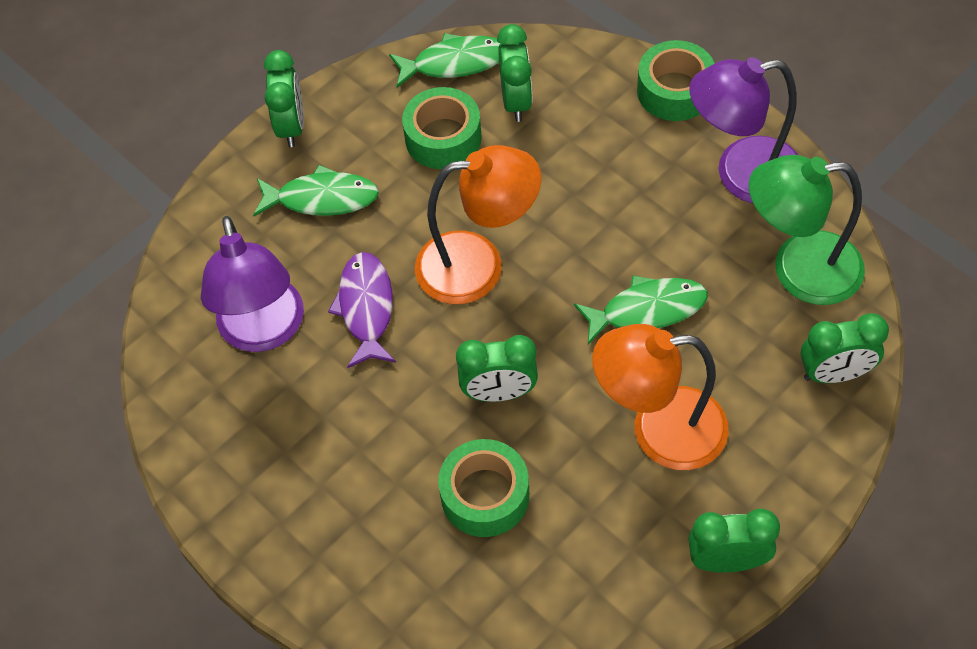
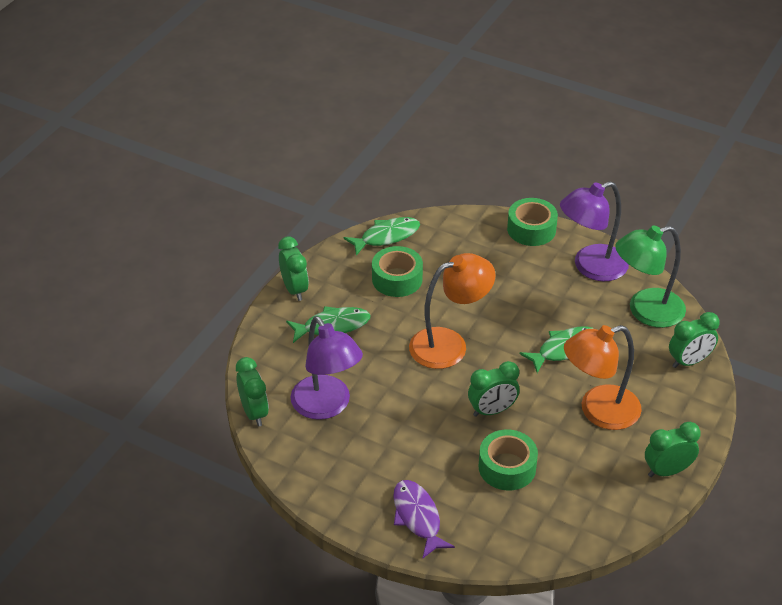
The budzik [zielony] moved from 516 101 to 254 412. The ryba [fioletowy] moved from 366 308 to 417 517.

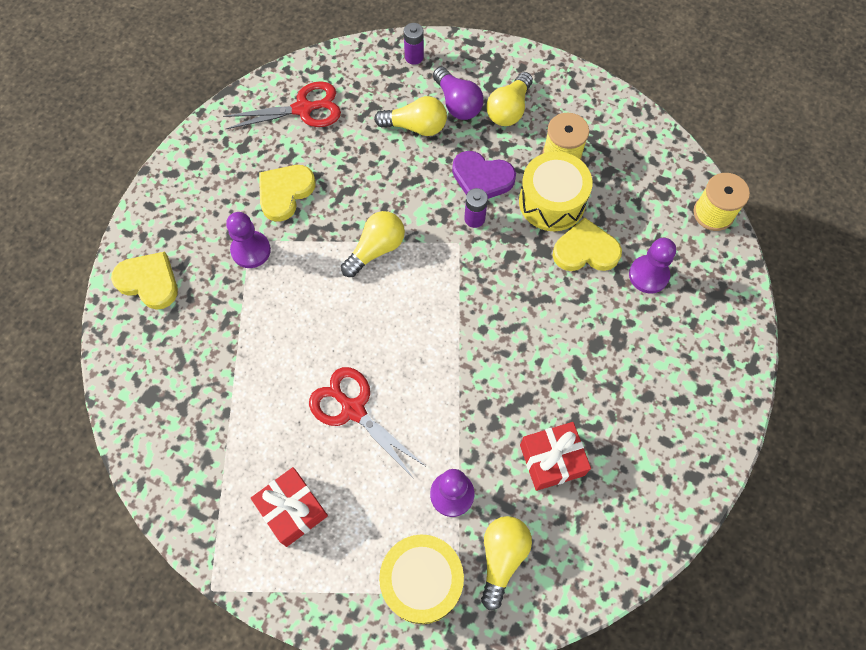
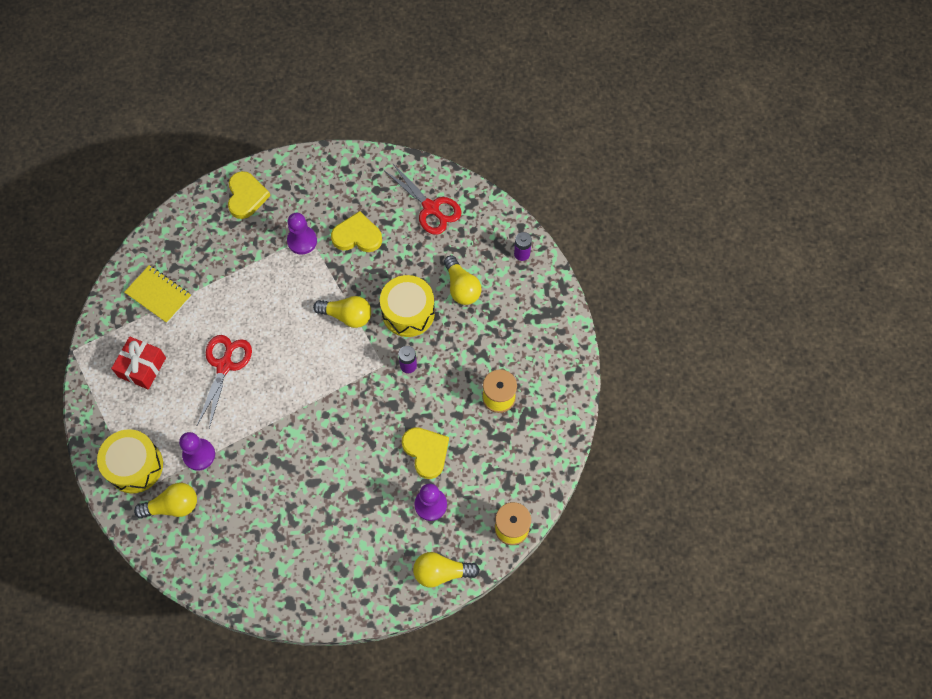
The żarówka [fioletowy] at 457 103 disappeared. The żarówka [żółty] moved from 509 109 to 441 572. The serce [fioletowy] at 482 178 disappeared. The bęben [żółty] moved from 552 202 to 408 312. The prezent [czerwony] at 552 460 disappeared. The zeszyt [żółty] at 158 295 appeared.

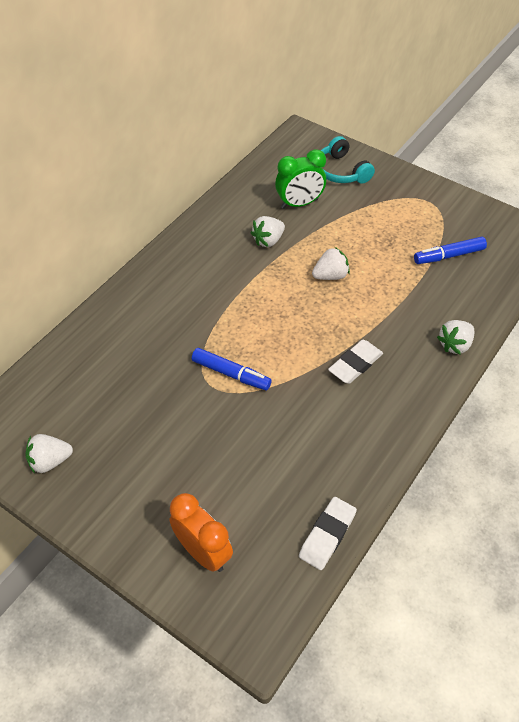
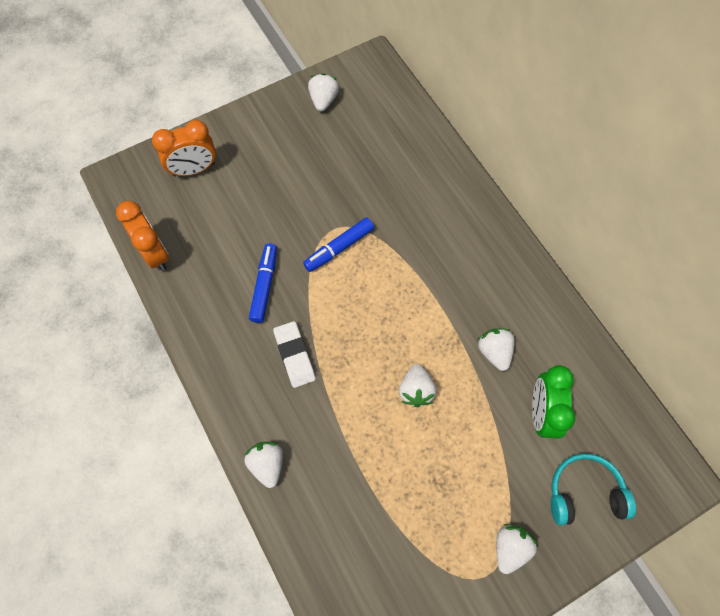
The flamaster [niebieski] moved from 448 256 to 264 286. The gumka do mazania [biały] at 327 535 was replaced by the budzik [pomarańczowy] at 155 253. The truskawka [biały] at 510 548 appeared.

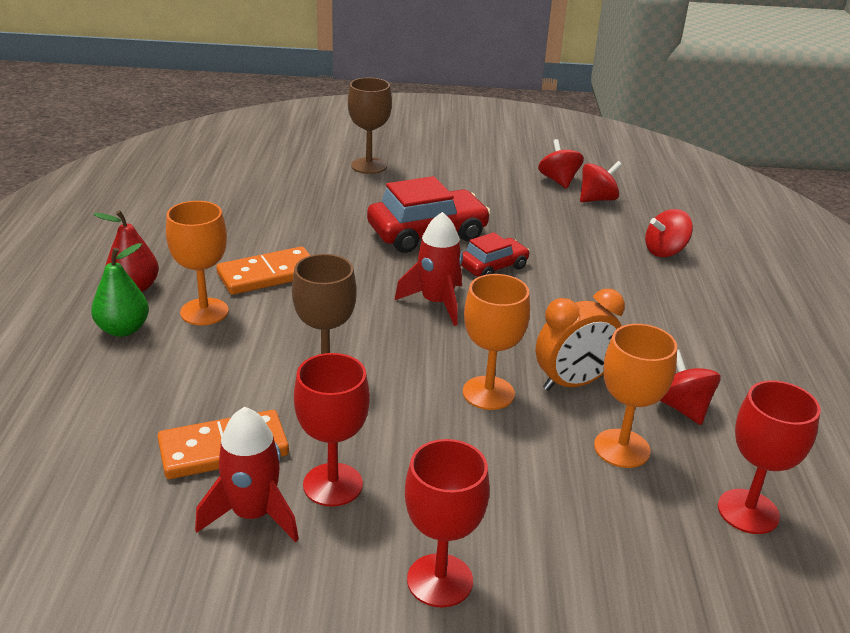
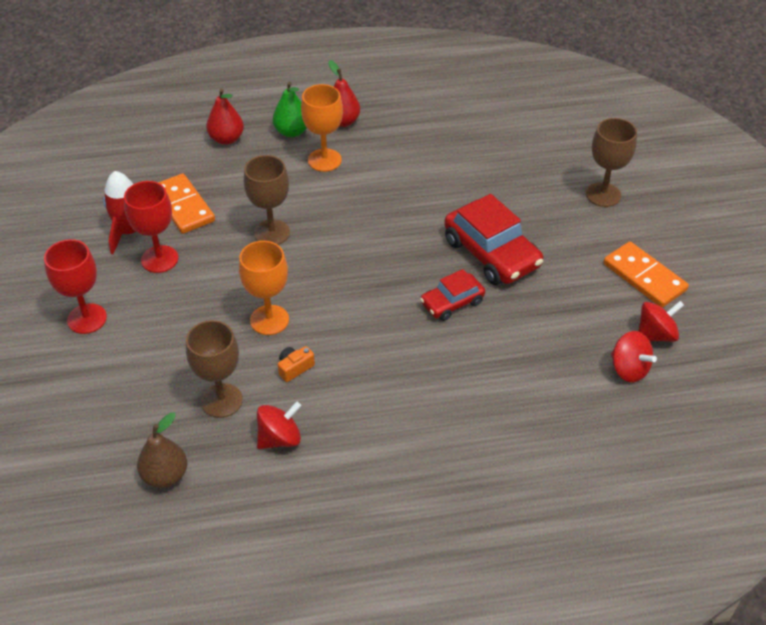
The bączek [czerwony] at 665 251 disappeared. The rakieta [czerwony] at 436 303 disappeared. The samochód [czerwony] at 493 267 turned 105 degrees clockwise. The kostka domina [pomarańczowy] moved from 268 275 to 644 277. The budzik [pomarańczowy] at 573 383 was replaced by the aparat fotograficzny [pomarańczowy] at 294 368. The kielich [pomarańczowy] at 622 448 became the kielich [brązowy] at 221 400. The kielich [czerwony] at 748 511 was replaced by the gruszka [brązowy] at 165 476. The gruszka [czerwony] at 226 139 appeared.

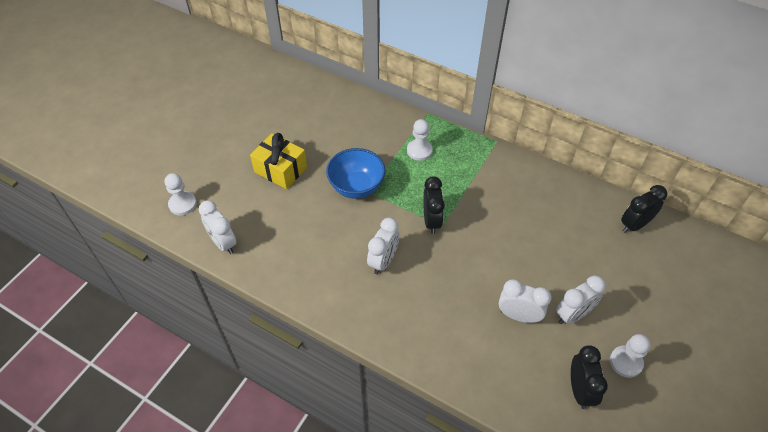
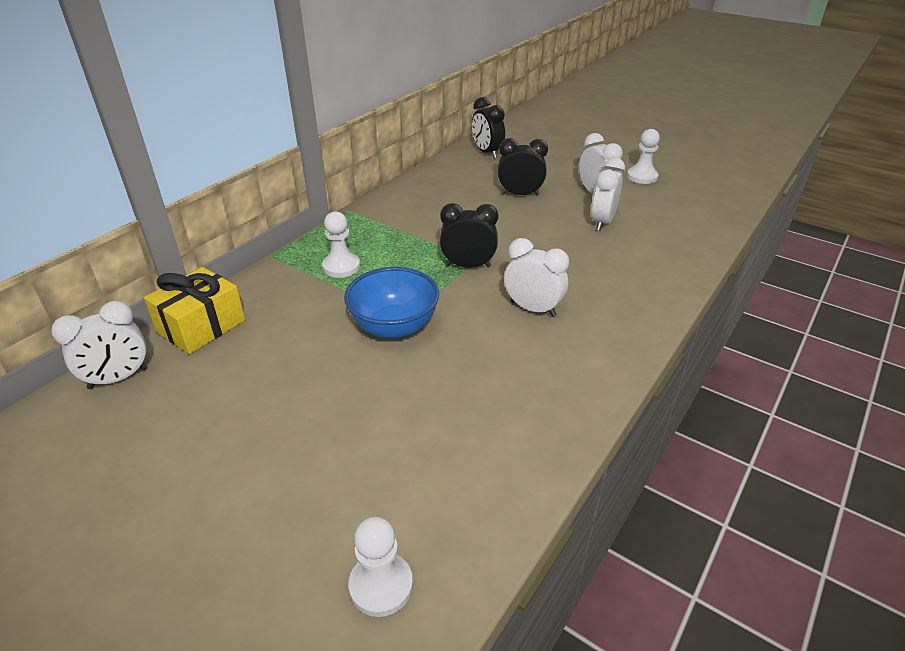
The prezent [żółty] moved from 280 169 to 201 326. The budzik [biały] moved from 223 243 to 118 378. The budzik [czarny] moved from 579 390 to 520 194.

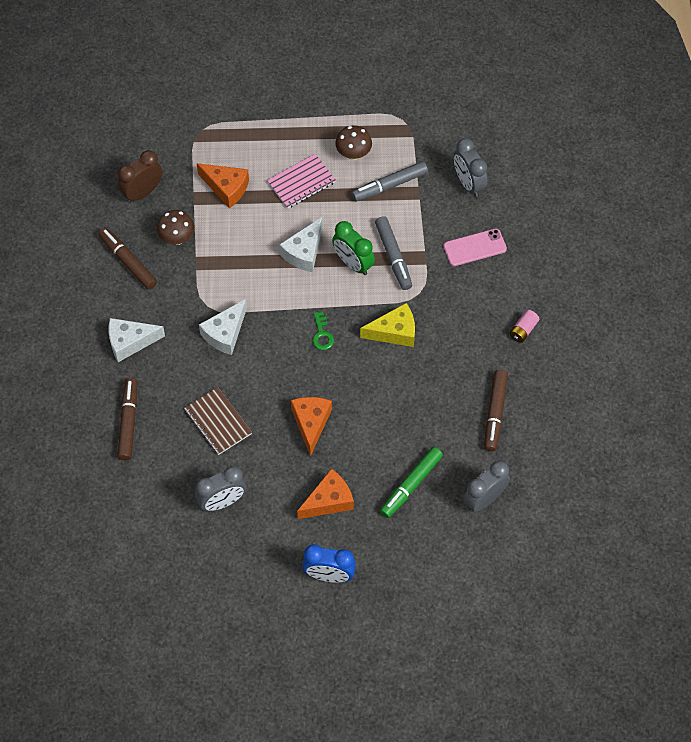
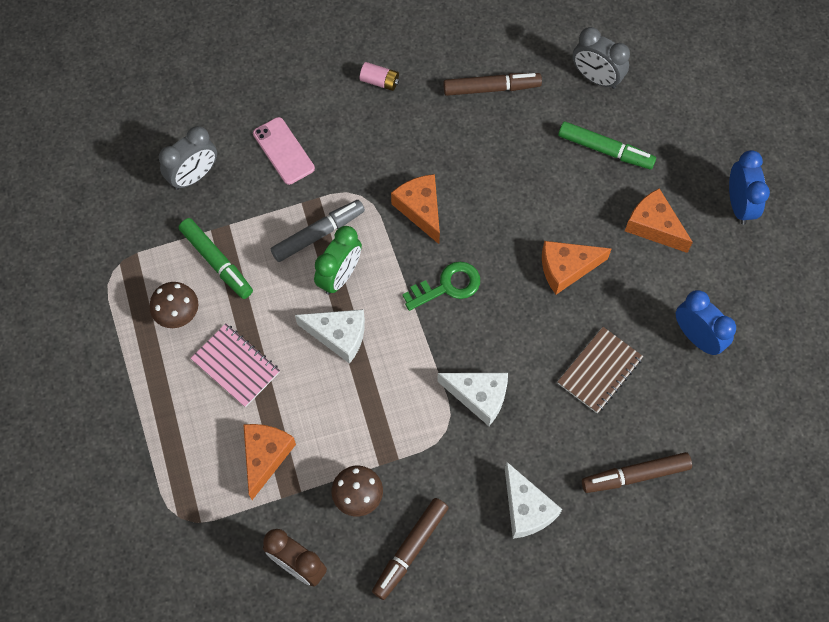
The flamaster [szary] at 390 185 became the flamaster [zielony] at 217 261. The ser [żółty] at 394 332 became the ser [pomarańczowy] at 420 209. The klucz [zielony] at 322 334 changed to 1.51 times the size. The budzik [szary] at 222 502 became the budzik [niebieski] at 697 337.

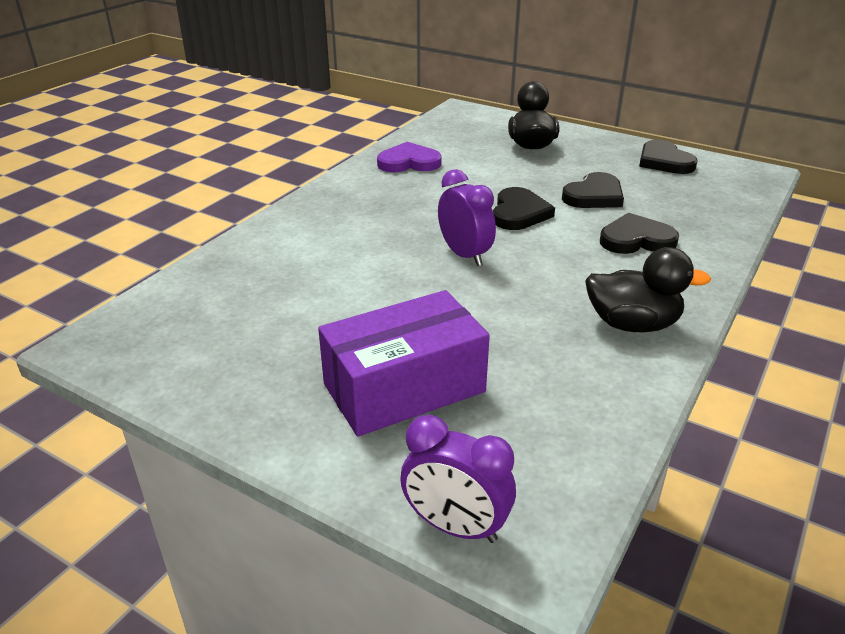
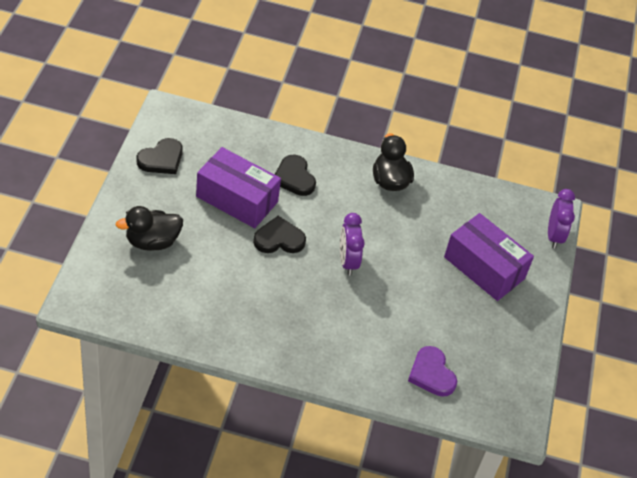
The serce [fioletowy] moved from 409 162 to 431 374. The budzik [fioletowy] at 465 255 turned 45 degrees counterclockwise. The serce [czarny] at 594 196 was replaced by the pudełko [fioletowy] at 237 199.

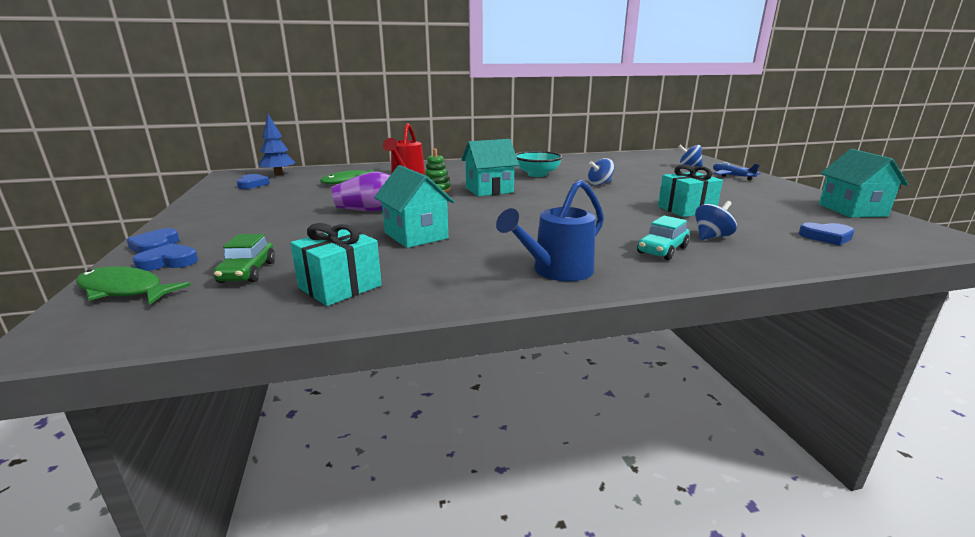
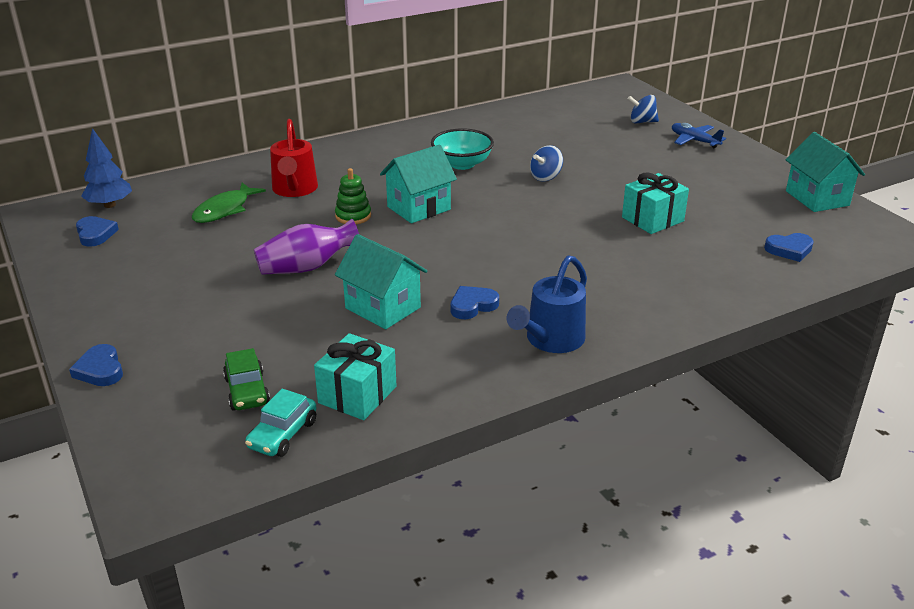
The bączek [niebieski] at 711 237 disappeared. The samochód [turkusowy] moved from 662 250 to 283 434. The serce [niebieski] moved from 168 262 to 472 305. The ryba [zielony] at 125 290 disappeared.

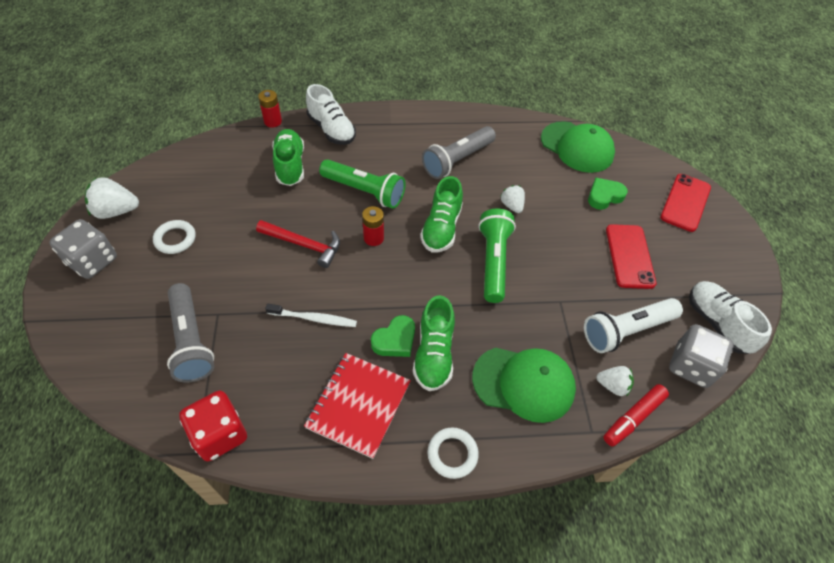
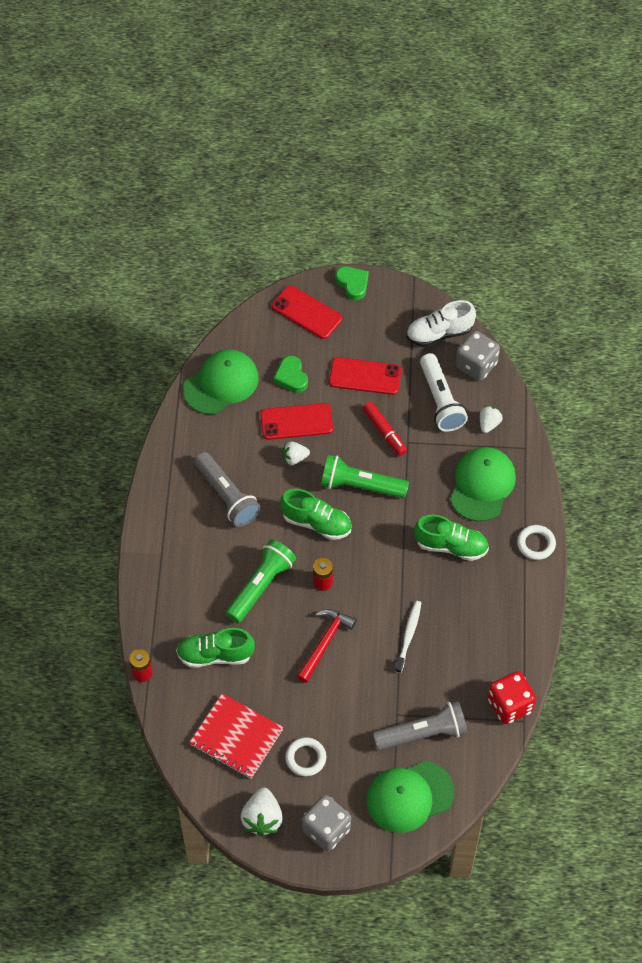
The but [biały] at 331 129 disappeared. The serce [zielony] moved from 395 340 to 353 284. The zeszyt [czerwony] moved from 358 405 to 236 737. The flamaster [czerwony] moved from 633 418 to 384 432. The telefon [czerwony] at 296 421 appeared. The czapka [zielony] at 409 796 appeared.

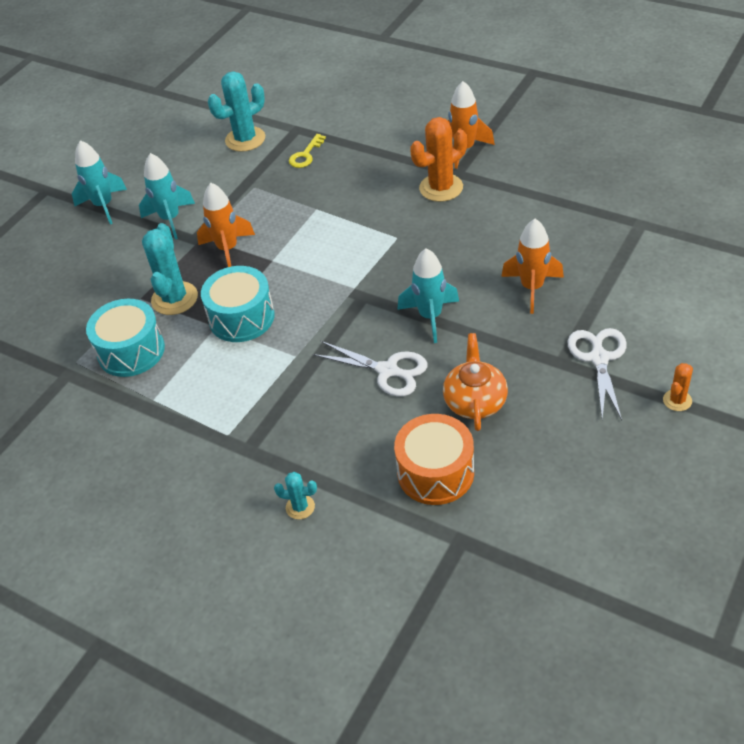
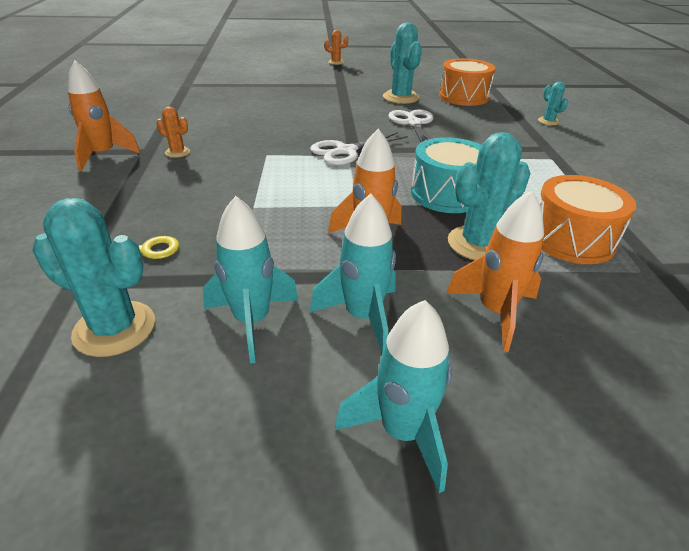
The kaktus [pomarańczowy] at 441 188 changed to 0.52 times the size. The rakieta [pomarańczowy] moved from 532 288 to 495 312. The rakieta [turkusowy] moved from 430 317 to 252 321. The bęben [turkusowy] at 131 351 became the bęben [pomarańczowy] at 571 239. The nożyczki [biały] moved from 599 358 to 346 151. The imbryk [pomarańczowy] at 475 401 was replaced by the kaktus [turkusowy] at 400 97.

